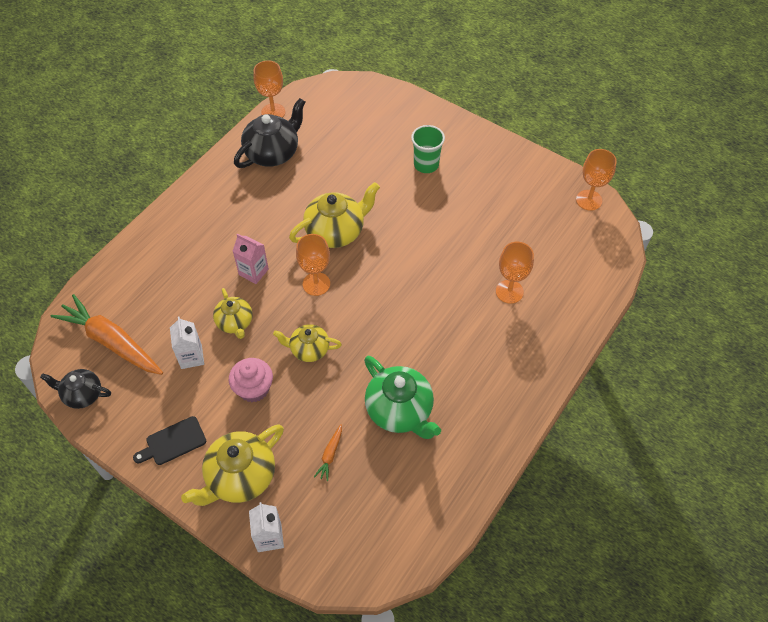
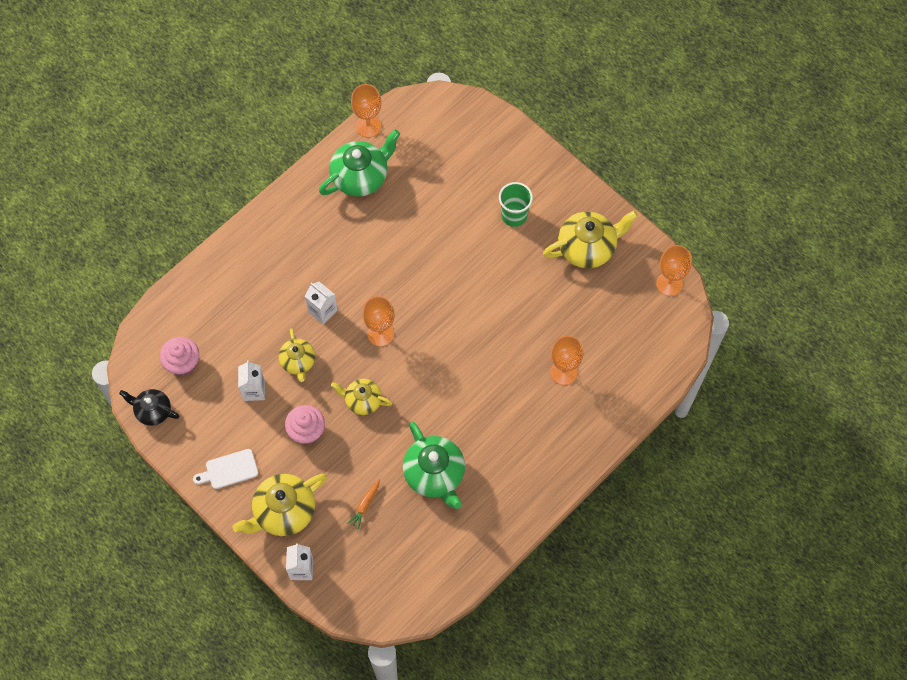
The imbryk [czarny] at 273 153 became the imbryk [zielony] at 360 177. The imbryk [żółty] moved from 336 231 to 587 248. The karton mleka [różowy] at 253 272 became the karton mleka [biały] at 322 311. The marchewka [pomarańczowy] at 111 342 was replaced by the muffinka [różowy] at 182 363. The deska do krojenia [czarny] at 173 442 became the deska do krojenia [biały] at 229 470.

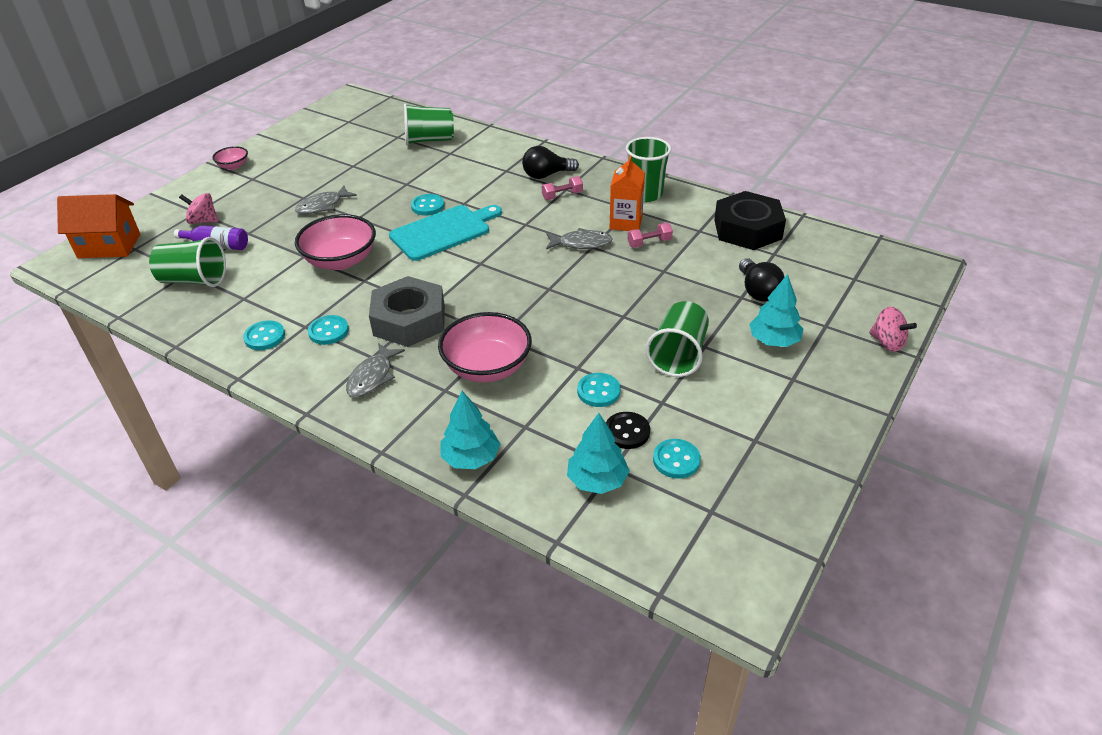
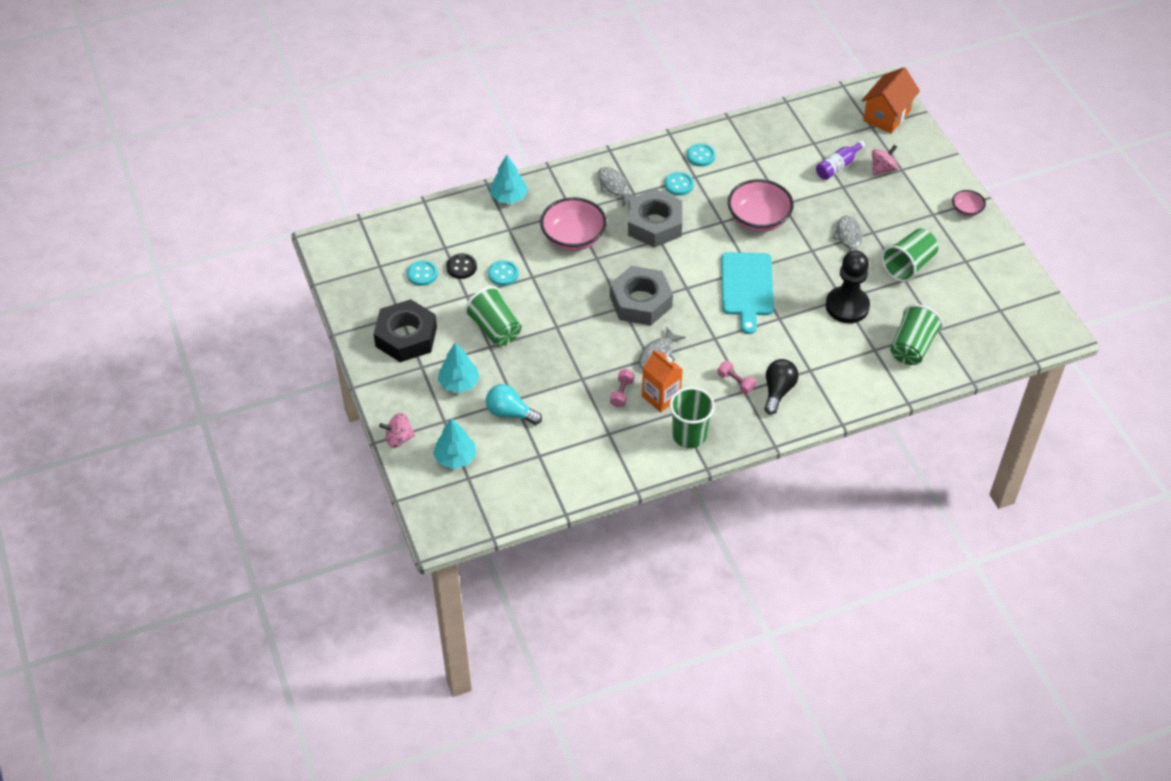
The hantel [różowy] at 562 195 turned 60 degrees counterclockwise. The nakrętka [czarny] moved from 747 229 to 406 337. The guzik [turkusowy] at 427 206 disappeared. The szklanka [zielony] moved from 194 280 to 908 265. The żarówka [czarny] at 758 291 became the żarówka [turkusowy] at 510 413. The drzewko [turkusowy] moved from 597 480 to 455 458. The pionek [czarny] at 847 306 appeared. The nakrętka [szary] at 640 301 appeared.

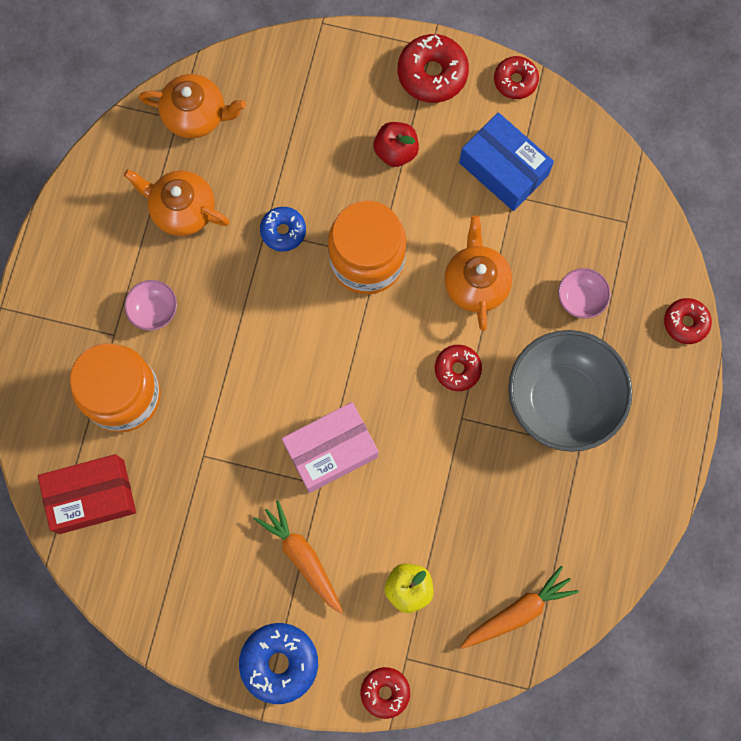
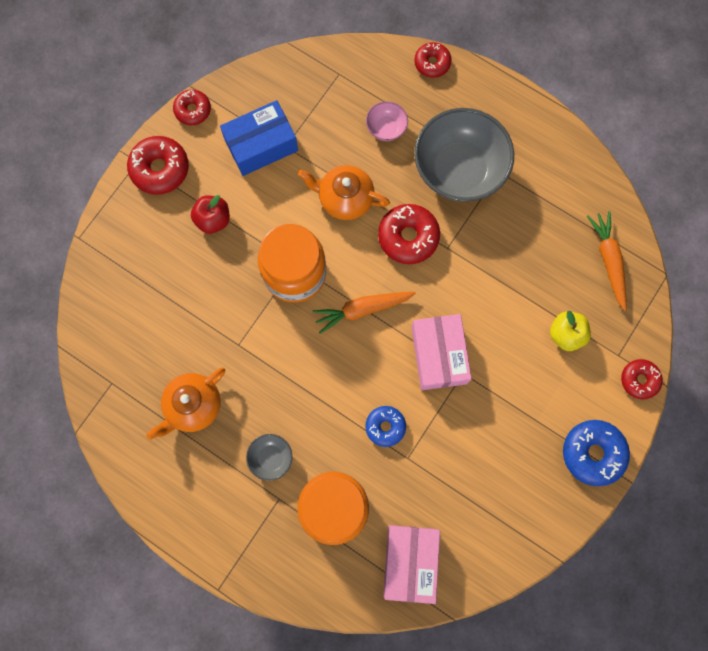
The imbryk [pomarańczowy] at 196 115 disappeared. The donut [niebieski] moved from 283 231 to 385 427. The miska [różowy] at 154 310 became the miska [szary] at 271 458. The donut [czerwony] at 457 369 changed to 1.59 times the size. The pudełko [czerwony] at 92 496 became the pudełko [różowy] at 410 562. The marchewka [pomarańczowy] moved from 302 557 to 362 309.

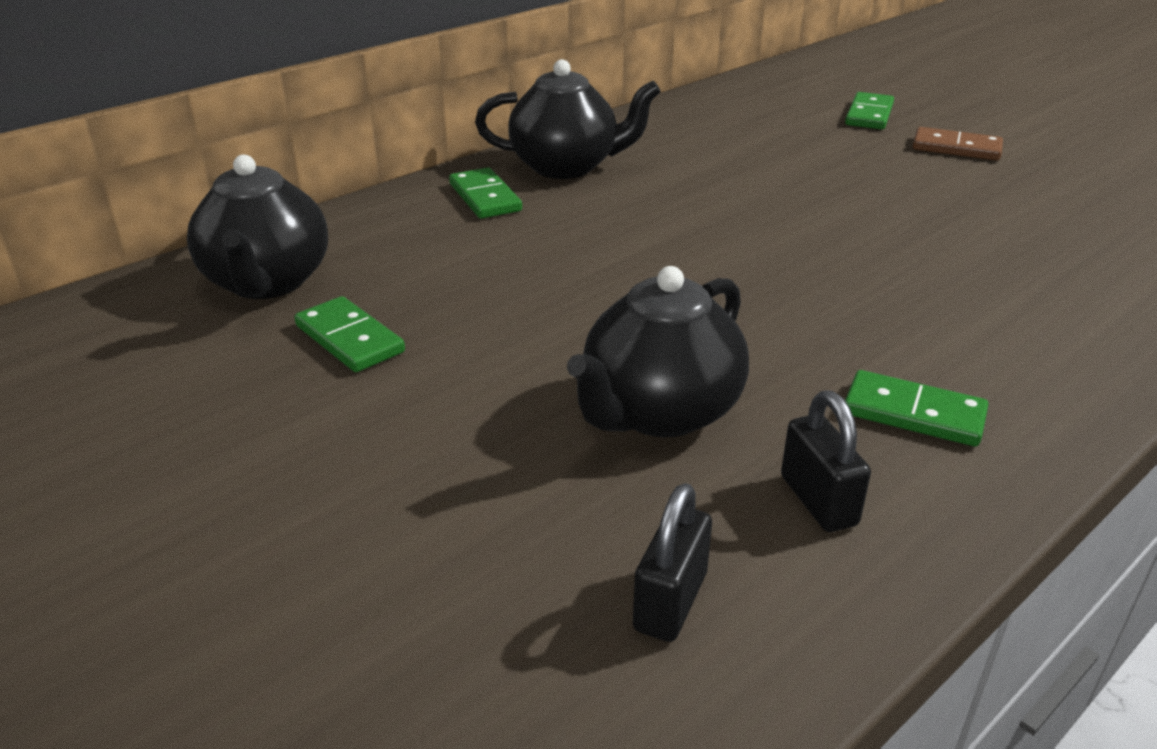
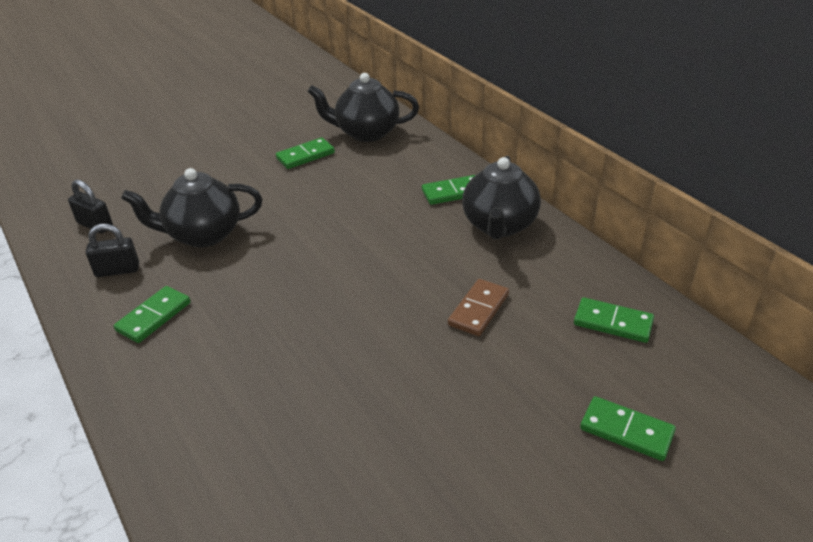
The kostka domina [brązowy] moved from 956 148 to 479 310. The imbryk [czarny] at 659 412 turned 60 degrees counterclockwise. The kostka domina [zielony] at 613 322 appeared.

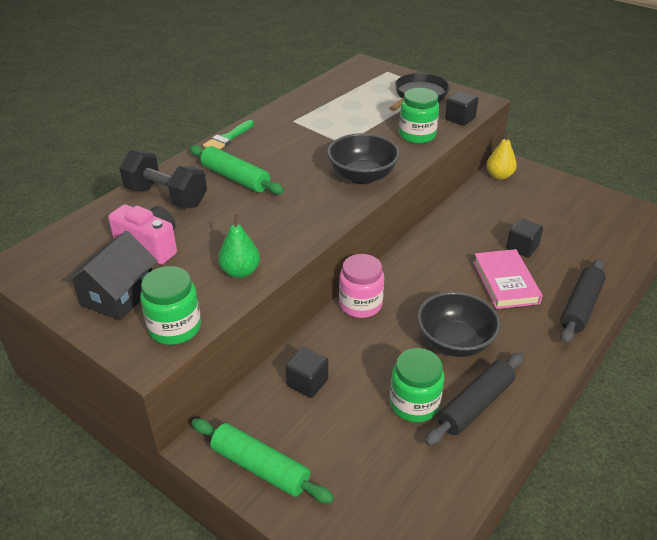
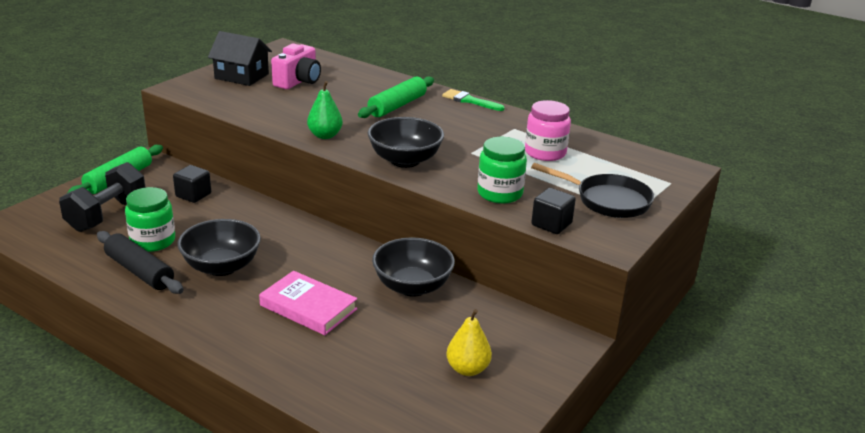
The gruszka [żółty] moved from 499 176 to 467 369. The hantel [czarny] moved from 166 197 to 107 215. The gruszka [zielony] moved from 240 272 to 325 135. The sześcian [czarny] at 522 247 disappeared. The książka [różowy] at 505 282 turned 45 degrees clockwise. The słoik [różowy] moved from 360 304 to 545 153. The wałek do ciasta [czarny] at 580 307 disappeared. The słoik [zielony] at 175 328 disappeared. The miska [czarny] at 412 287 appeared.

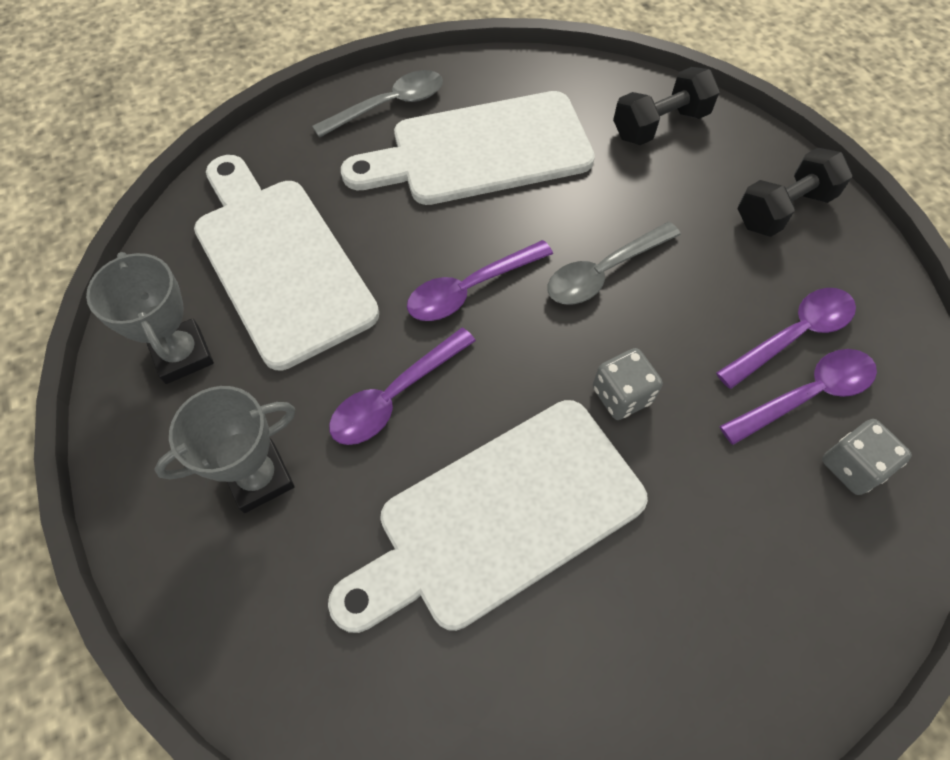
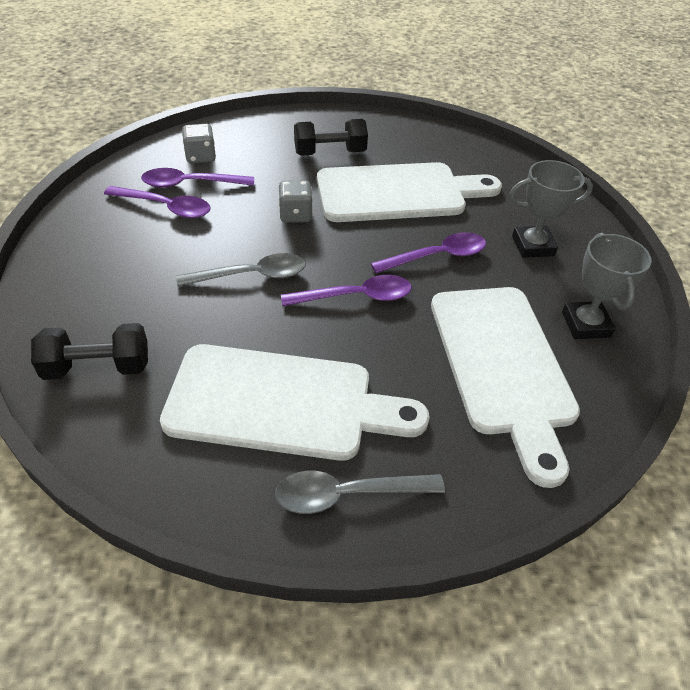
The hantel [czarny] moved from 783 209 to 330 153. The łyżka [fioletowy] at 793 335 turned 150 degrees counterclockwise.

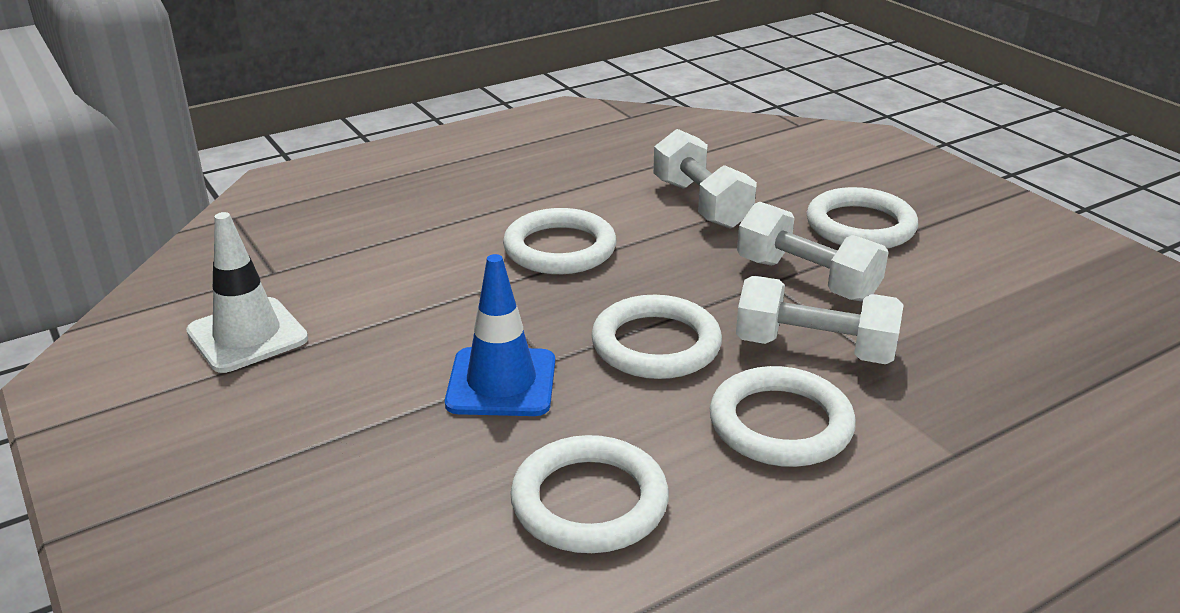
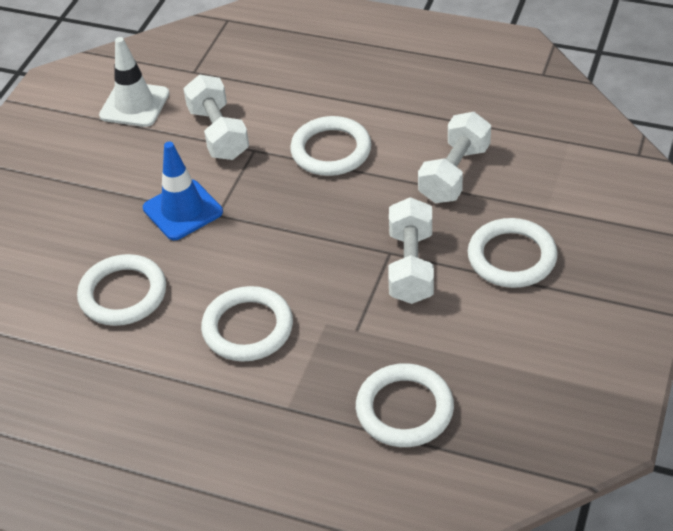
The hantel [biały] moved from 814 349 to 218 133. The pierścień [biały] moved from 656 344 to 404 409.

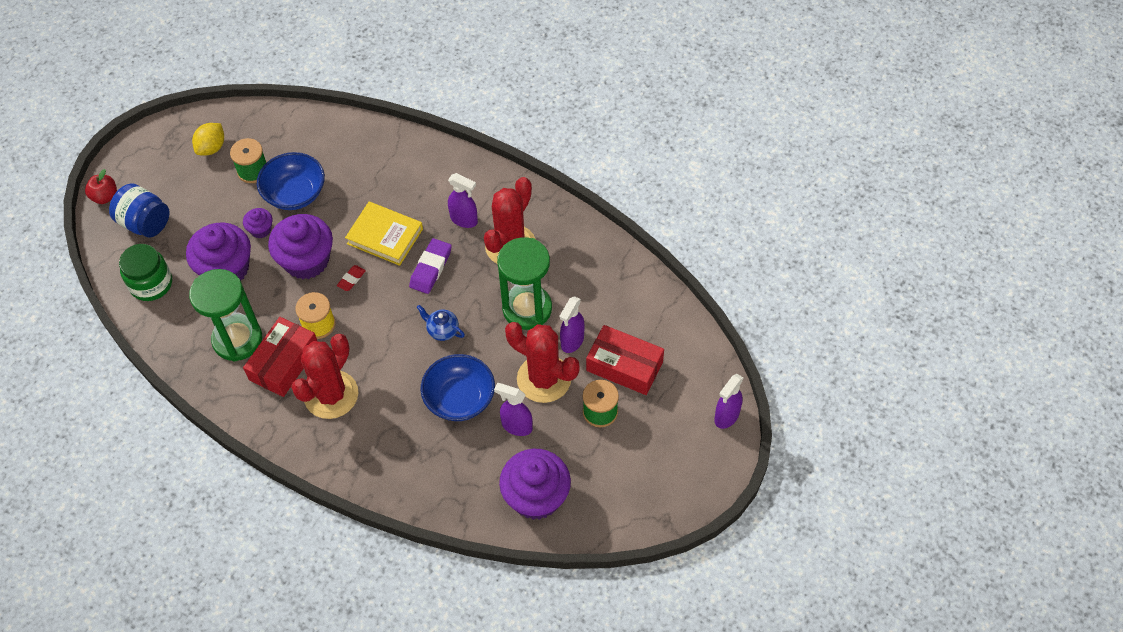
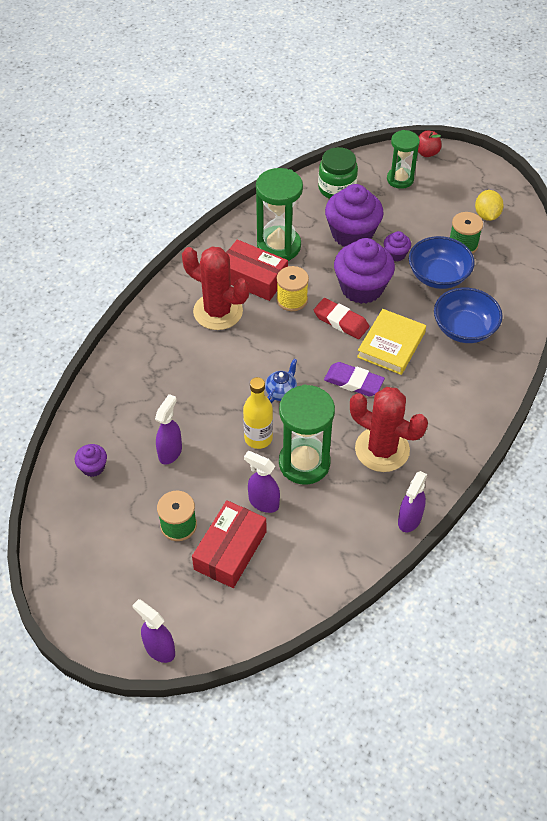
The cytryna [żółty] at 212 148 turned 60 degrees clockwise. The spryskiwacz [fioletowy] moved from 464 220 to 409 520. The słoik [niebieski] at 145 223 was replaced by the klepsydra [zielony] at 400 179. The gumka do mazania [czerwony] at 351 279 changed to 1.79 times the size. The kaktus [czerwony] at 544 379 disappeared. The miska [niebieski] moved from 459 399 to 464 328. The muffinka [fioletowy] at 536 497 changed to 0.47 times the size. The butelka [żółty] at 258 438 appeared.

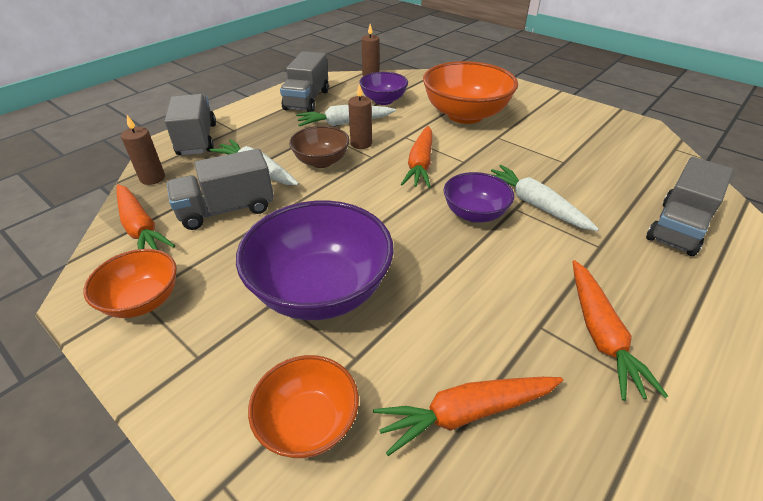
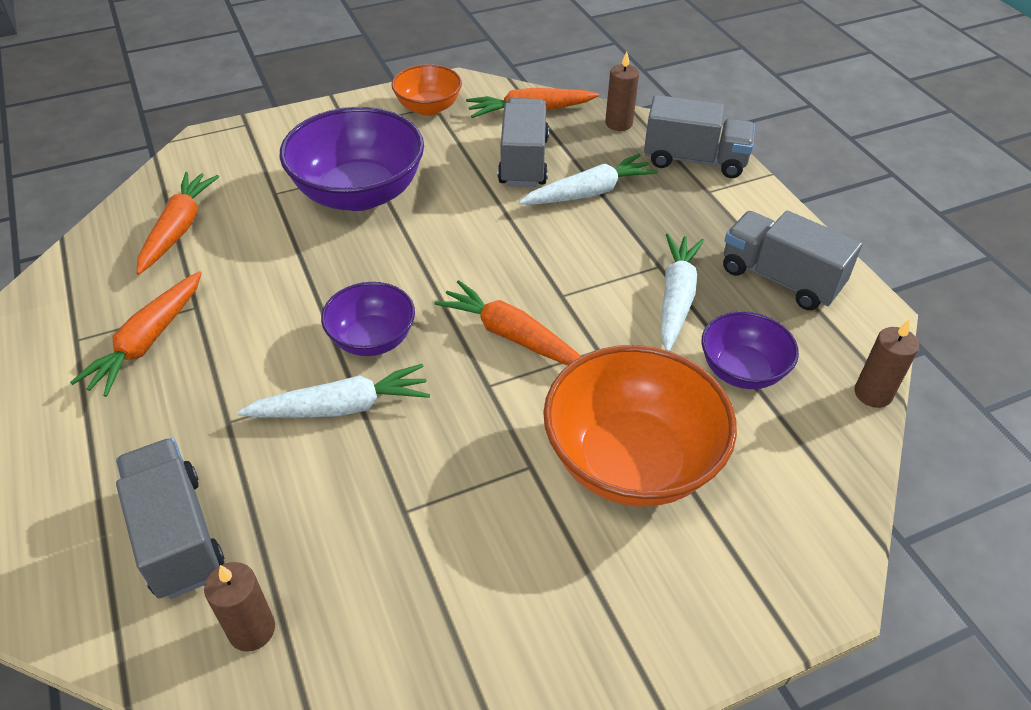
The świeca [brązowy] moved from 361 144 to 252 630. The miska [brązowy] at 321 161 disappeared. The marchewka [pomarańczowy] at 600 334 turned 90 degrees counterclockwise. The miska [pomarańczowy] at 308 422 disappeared.

